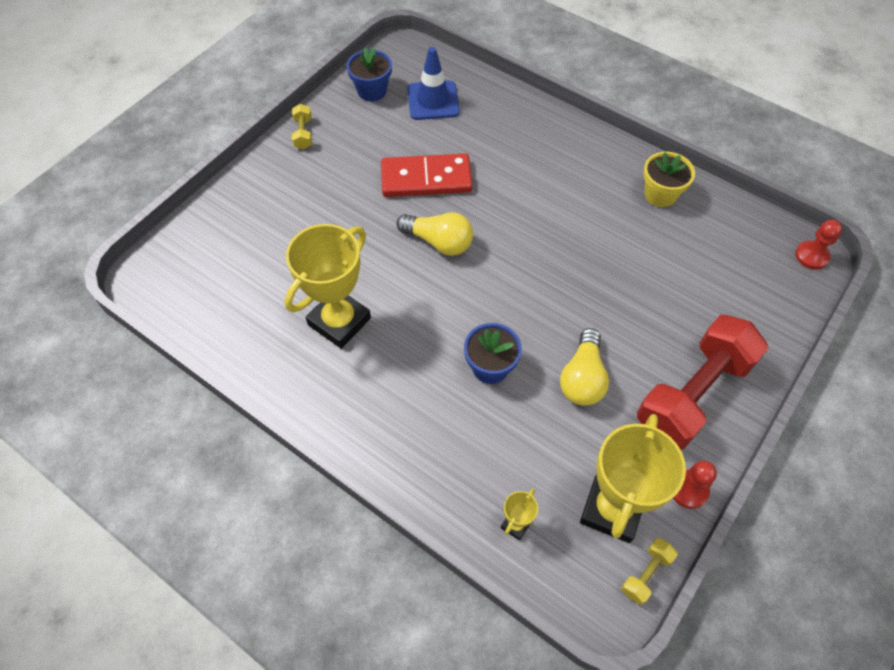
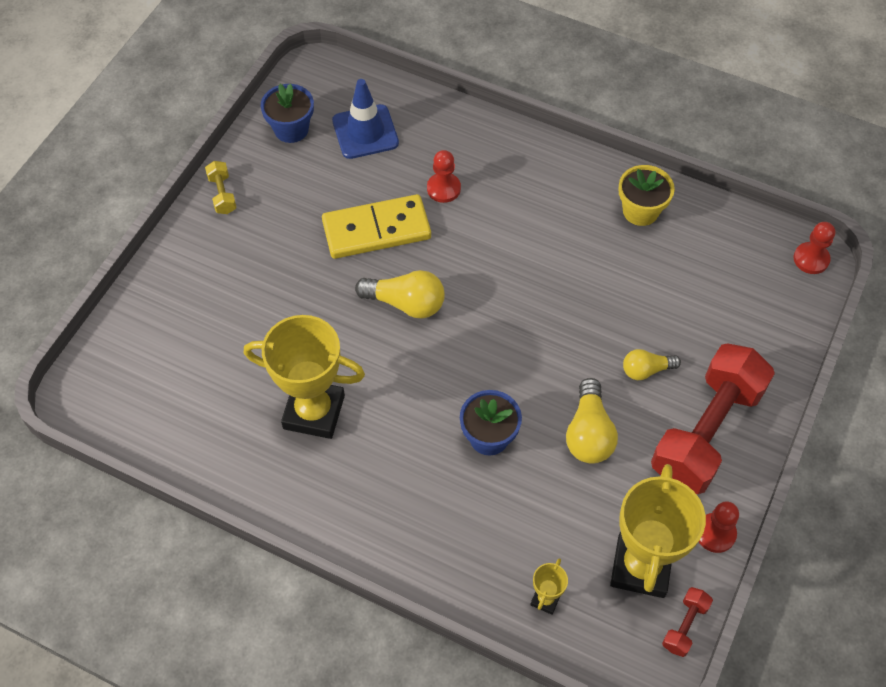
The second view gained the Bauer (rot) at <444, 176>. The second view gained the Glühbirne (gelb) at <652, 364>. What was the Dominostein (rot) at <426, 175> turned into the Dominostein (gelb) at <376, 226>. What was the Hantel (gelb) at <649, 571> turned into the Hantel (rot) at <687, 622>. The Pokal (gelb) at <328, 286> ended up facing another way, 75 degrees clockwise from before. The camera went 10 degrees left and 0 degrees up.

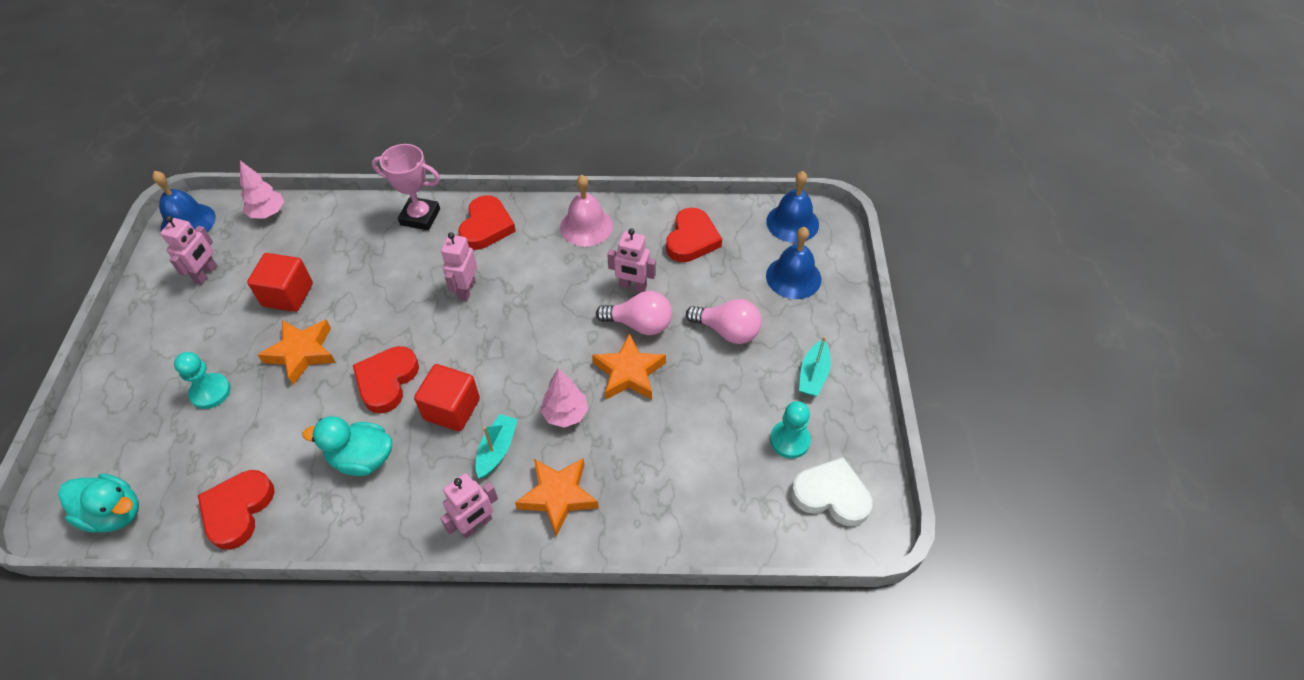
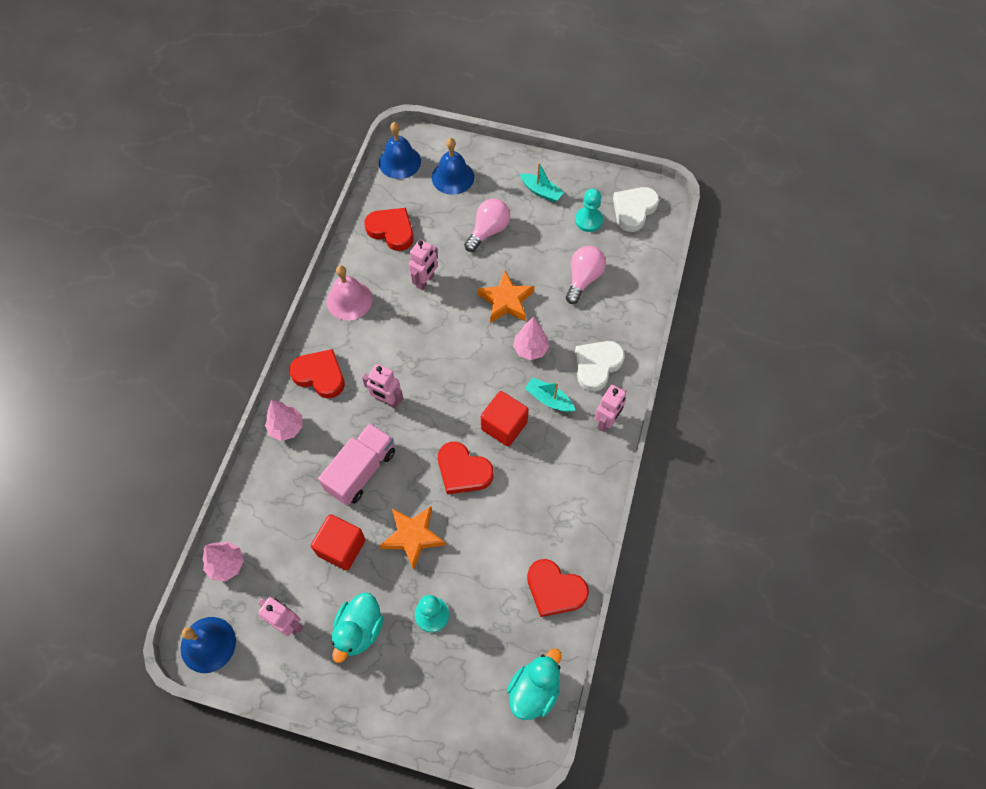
The second view gained the Lastwagen (rosa) at <356, 464>. The Ente (türkis) ended up elsewhere, having gone from <347, 446> to <358, 628>. The Glühbirne (rosa) ended up elsewhere, having gone from <634, 313> to <586, 275>. Where the Pokal (rosa) stood at <406, 187>, the Baum (rosa) came to stand at <284, 420>. Where the Stern (orange) stood at <557, 497>, the Herz (weiß) came to stand at <600, 366>. The Roboter (rosa) at <469, 505> ended up facing another way, 60 degrees clockwise from before. The camera went 75 degrees left and 10 degrees up.

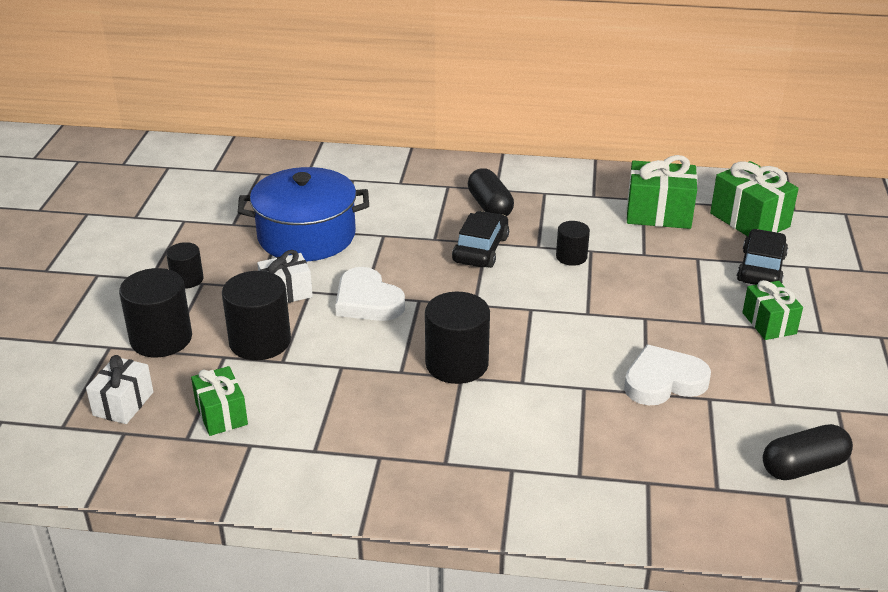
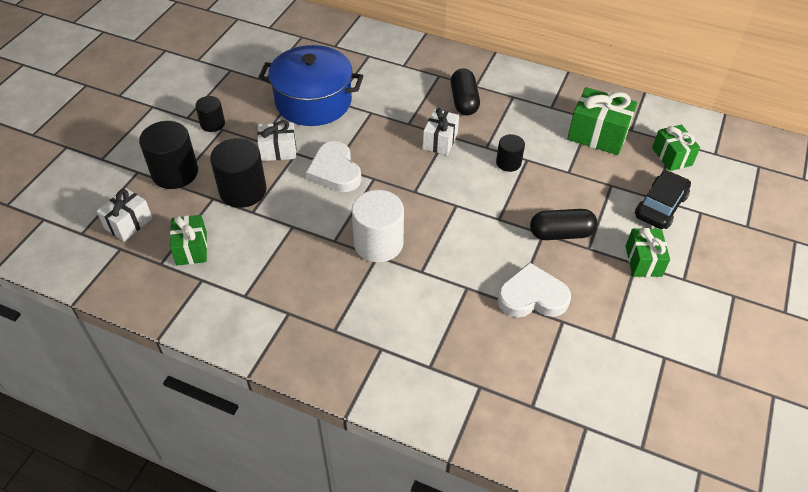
The Kapsel (schwarz) ended up elsewhere, having gone from <808, 452> to <563, 224>. Where the Auto (schwarz) stood at <480, 239>, the Geschenk (weiß) came to stand at <441, 131>. What was the Vollzylinder (schwarz) at <457, 338> turned into the Vollzylinder (weiß) at <378, 226>. The size of the Geschenk (grün) at <754, 198> changed by a factor of 0.65. The camera went 15 degrees right and 15 degrees up.

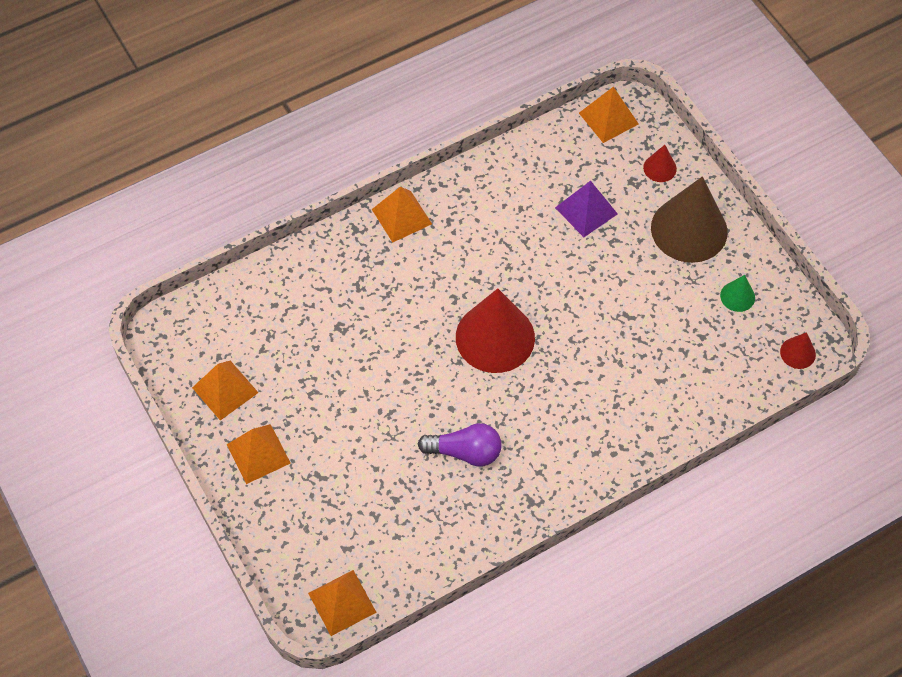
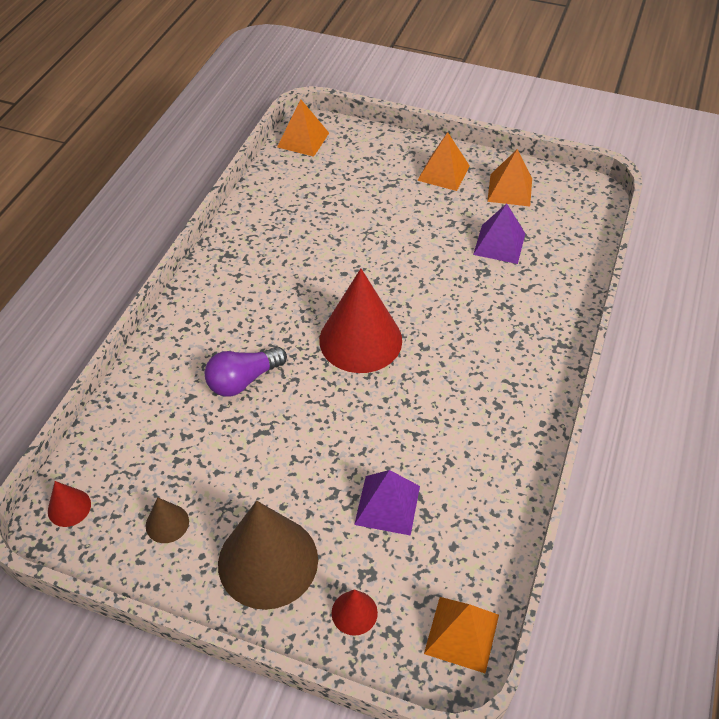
The second view lost the Pyramide (orange) at <402, 215>. The second view gained the Pyramide (lila) at <499, 233>. The Glühbirne (lila) ended up elsewhere, having gone from <460, 445> to <246, 371>. What was the Kegel (grün) at <737, 293> turned into the Kegel (braun) at <167, 520>. The camera went 140 degrees right and 10 degrees down.

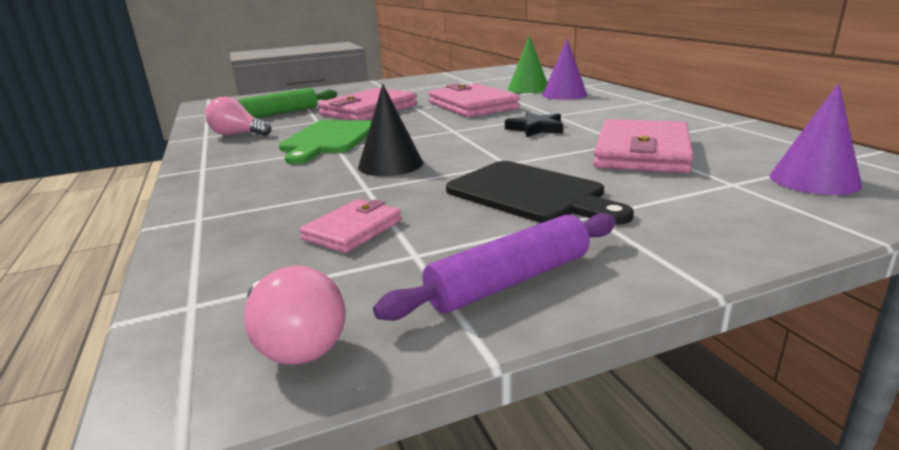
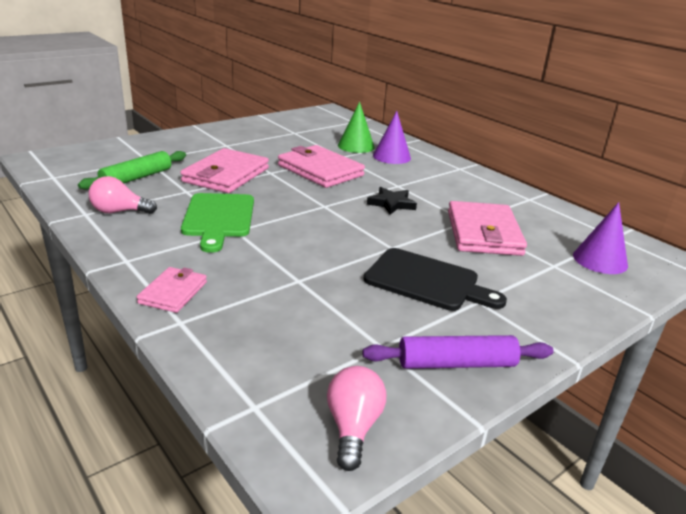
The second view lost the Kegel (schwarz) at <390, 130>. The Geldbörse (rosa) ended up elsewhere, having gone from <350, 226> to <172, 290>. The Glühbirne (rosa) at <295, 315> ended up facing another way, 120 degrees counterclockwise from before. The Nudelholz (lila) at <494, 267> ended up facing another way, 45 degrees clockwise from before. The camera went 20 degrees left and 5 degrees up.

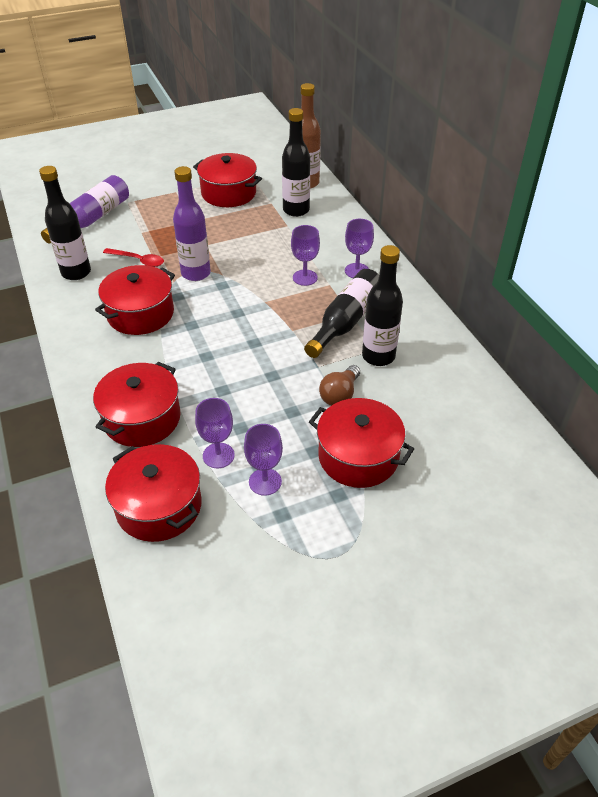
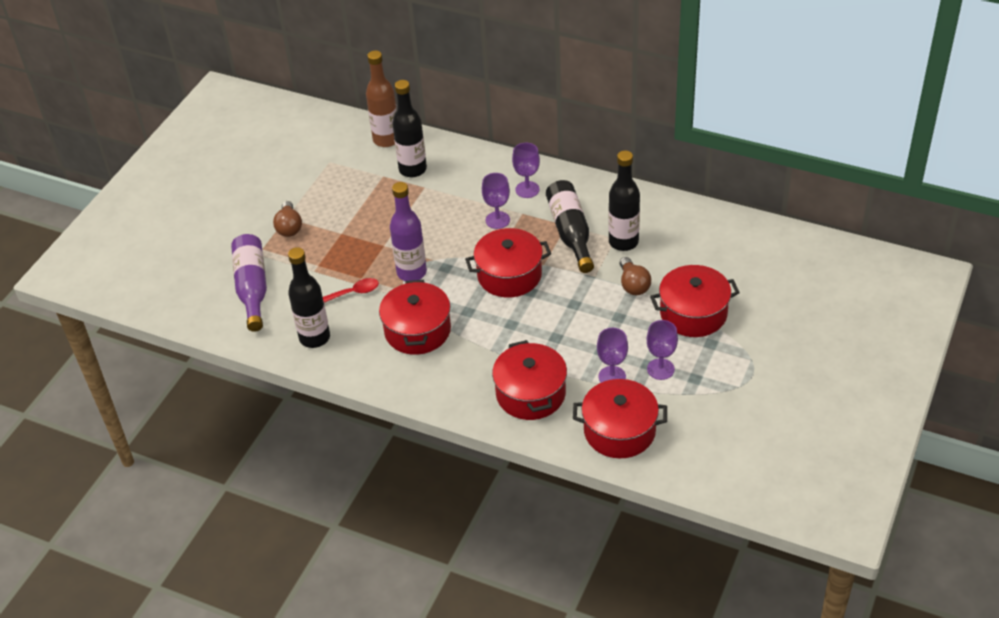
The second view gained the Glühbirne (braun) at <287, 219>. The Kochtopf (rot) ended up elsewhere, having gone from <227, 180> to <508, 262>. The camera went 40 degrees left and 0 degrees up.

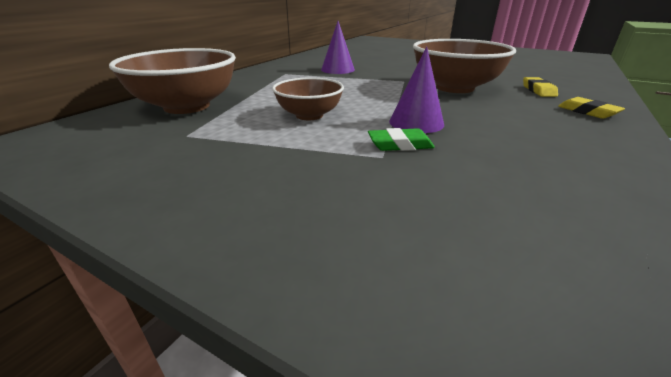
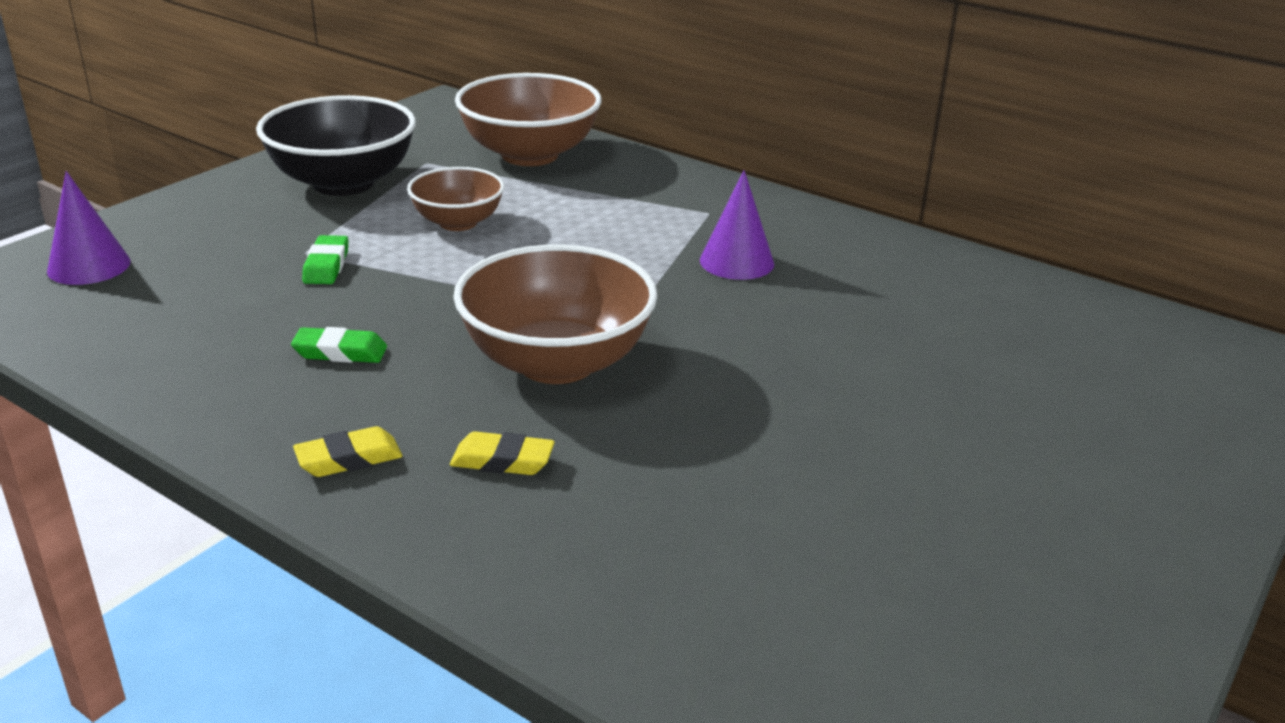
The second view gained the Schüssel (schwarz) at <336, 145>. The second view gained the Radiergummi (grün) at <339, 345>. The Kegel (lila) ended up elsewhere, having gone from <416, 89> to <89, 228>. The camera went 95 degrees right and 0 degrees up.

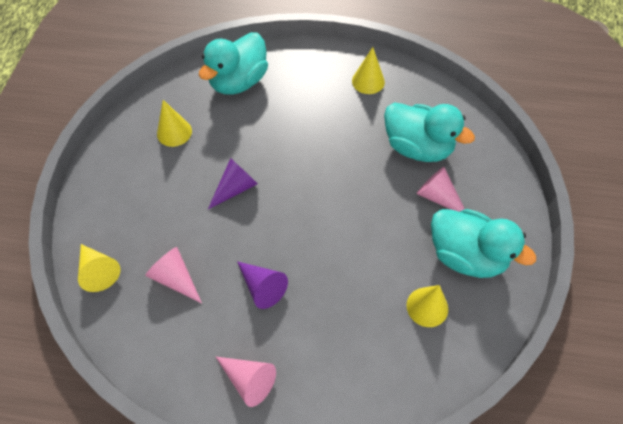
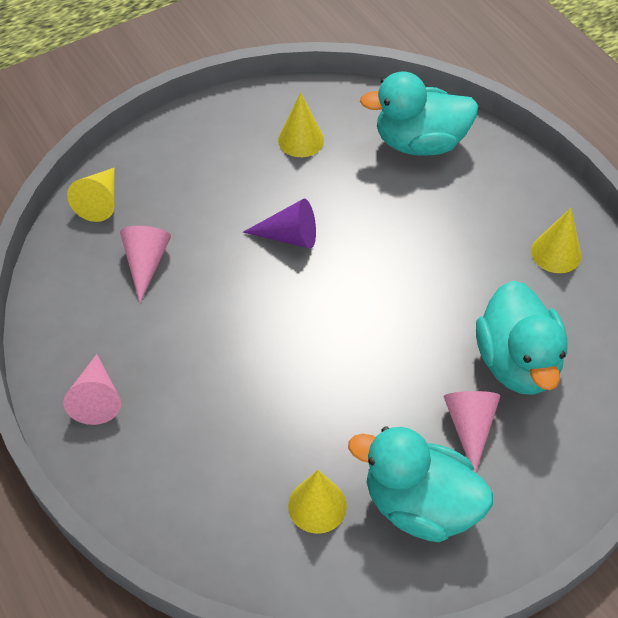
The second view lost the Kegel (lila) at <262, 285>. The Ente (türkis) at <483, 243> ended up facing another way, 120 degrees clockwise from before. The camera went 50 degrees right and 5 degrees down.

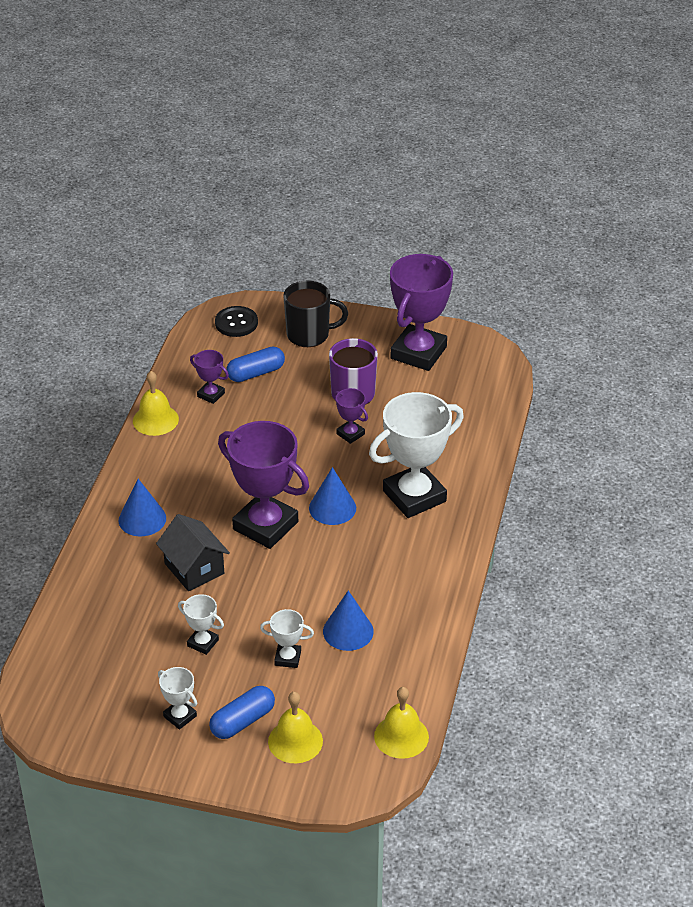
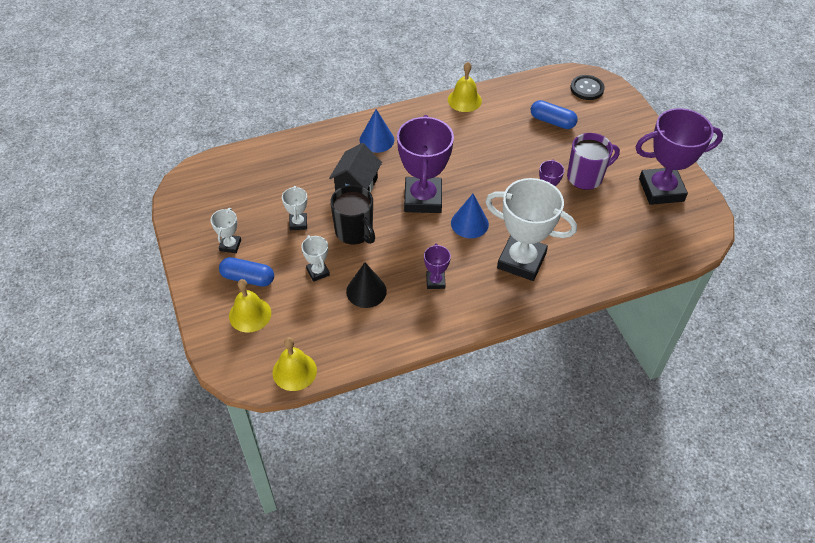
The Pokal (lila) ended up elsewhere, having gone from <209, 377> to <437, 266>. The Tasse (schwarz) ended up elsewhere, having gone from <315, 314> to <352, 215>. What was the Kegel (blau) at <348, 620> turned into the Kegel (schwarz) at <366, 285>. The camera went 55 degrees right and 10 degrees up.

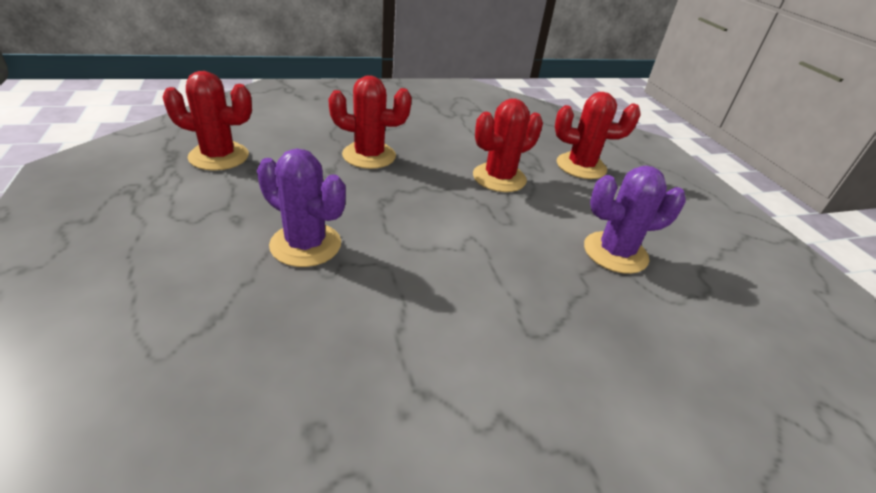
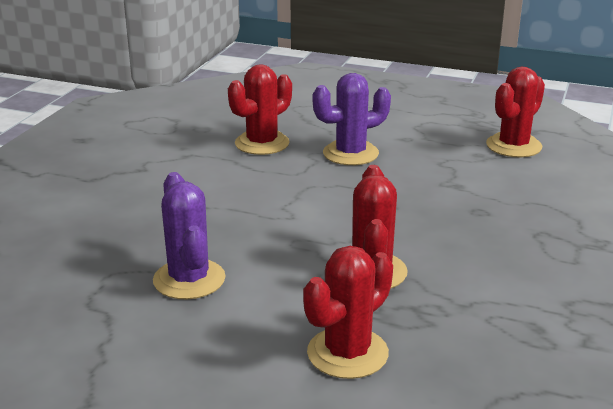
The Kaktus (rot) ended up elsewhere, having gone from <370, 122> to <260, 109>. The Kaktus (lila) at <635, 220> ended up facing another way, 45 degrees counterclockwise from before. The camera went 130 degrees right and 10 degrees down.

